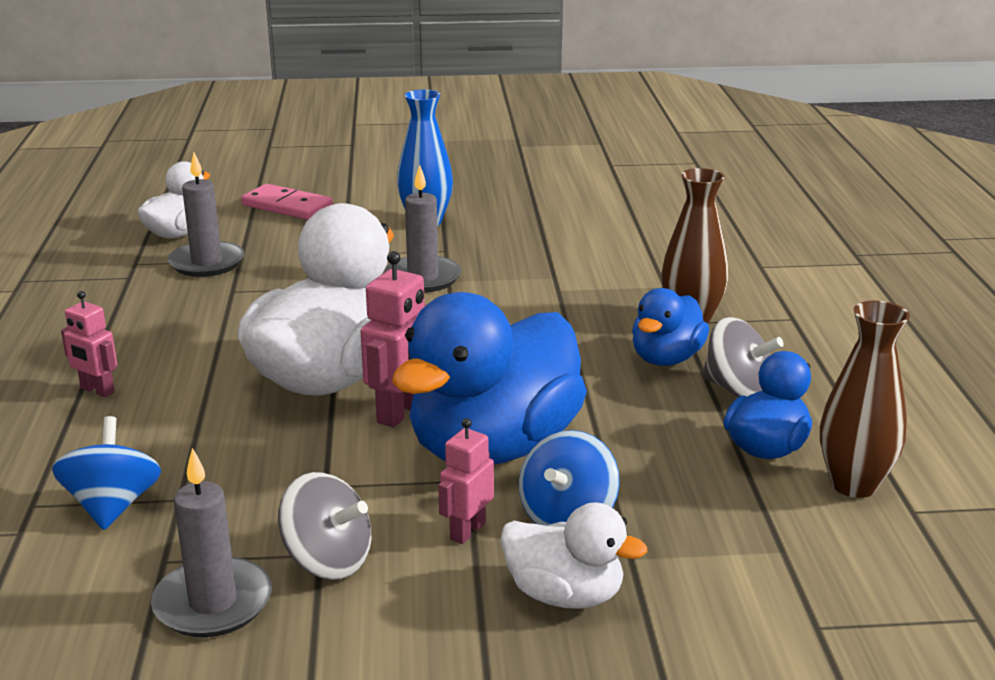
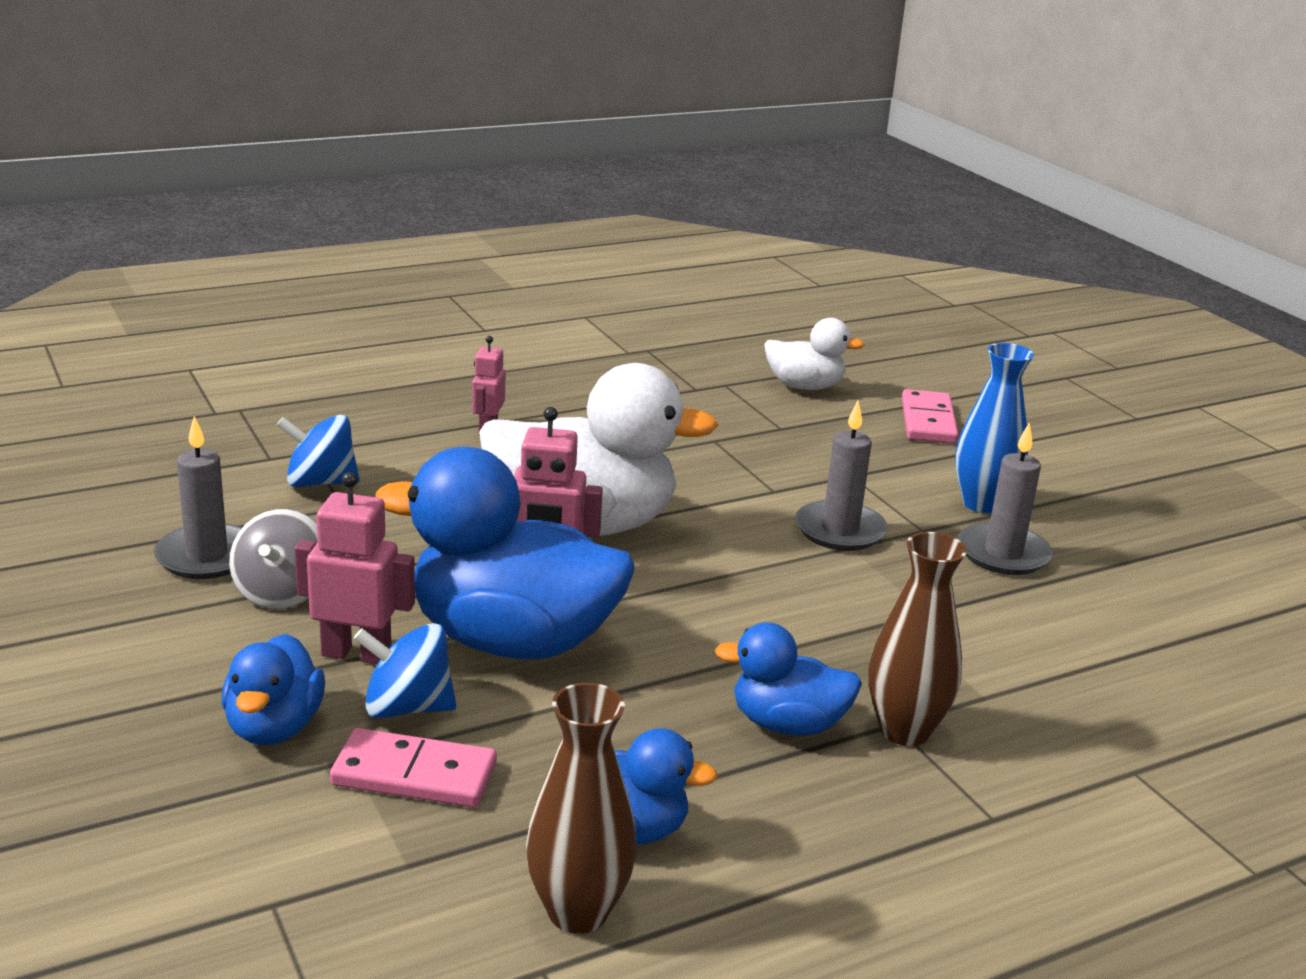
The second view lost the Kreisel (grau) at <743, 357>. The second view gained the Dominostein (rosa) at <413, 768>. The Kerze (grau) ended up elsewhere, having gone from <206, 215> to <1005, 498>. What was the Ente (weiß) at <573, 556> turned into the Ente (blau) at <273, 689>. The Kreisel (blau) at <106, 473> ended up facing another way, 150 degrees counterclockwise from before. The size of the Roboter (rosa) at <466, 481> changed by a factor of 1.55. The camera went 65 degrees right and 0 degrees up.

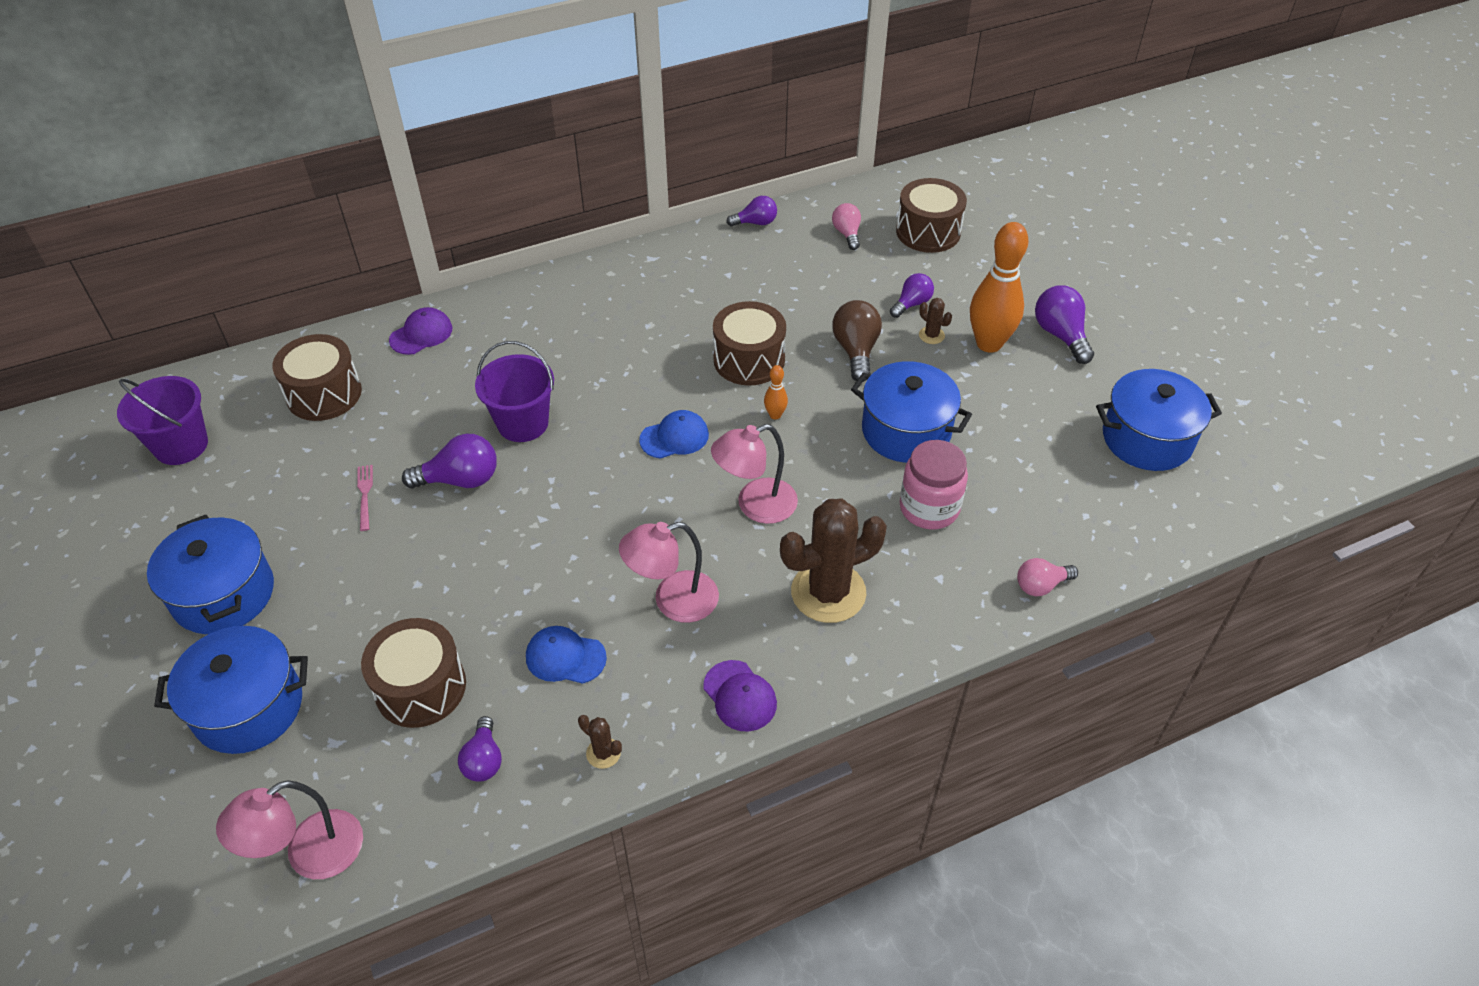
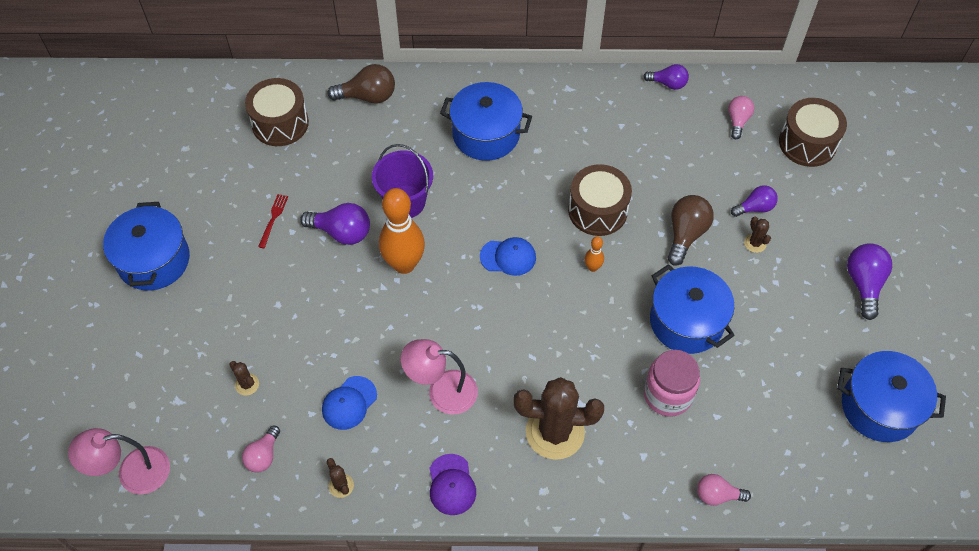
The second view lost the Eimer (lila) at <162, 420>. The second view lost the Lampe (rosa) at <754, 474>. The Kochtopf (blau) ended up elsewhere, having gone from <231, 690> to <486, 121>. The Bowlingkegel (orange) ended up elsewhere, having gone from <999, 287> to <402, 231>. Where the Trommel (braun) stood at <413, 673>, the Kaktus (braun) came to stand at <244, 378>. Where the Kappe (lila) stood at <420, 331>, the Glühbirne (braun) came to stand at <361, 83>. What was the Gabel (rosa) at <365, 498> turned into the Gabel (rot) at <273, 221>. What was the Glühbirne (lila) at <480, 749> turned into the Glühbirne (rosa) at <261, 449>. The Kappe (blau) at <566, 655> ended up facing another way, 90 degrees counterclockwise from before. The camera went 25 degrees right and 10 degrees up.

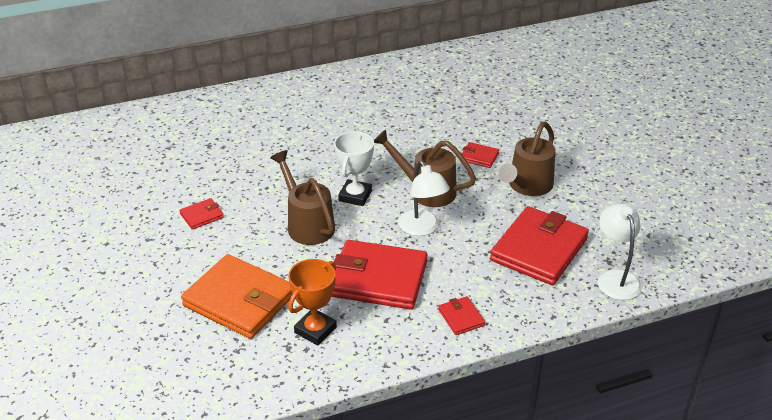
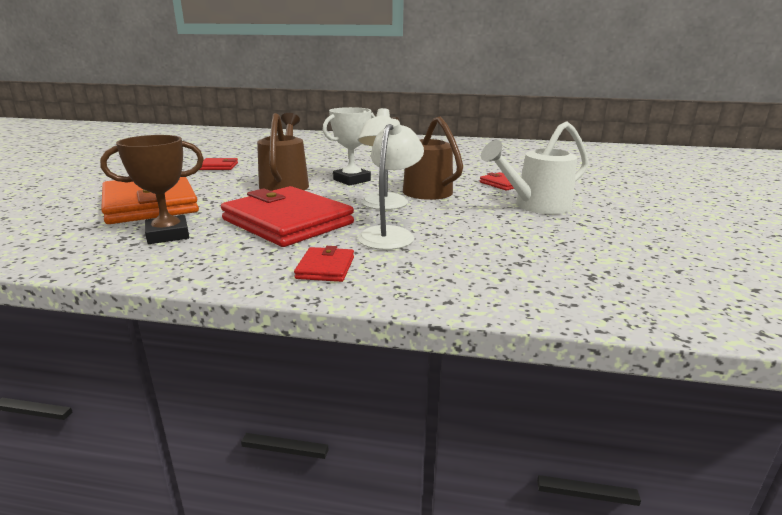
The second view lost the Geldbörse (rot) at <539, 245>. The Lampe (weiß) ended up elsewhere, having gone from <620, 251> to <391, 184>. What was the Pokal (orange) at <312, 302> turned into the Pokal (braun) at <152, 189>. What was the Gießkanne (braun) at <527, 159> turned into the Gießkanne (weiß) at <535, 167>. The camera went 30 degrees right and 15 degrees down.

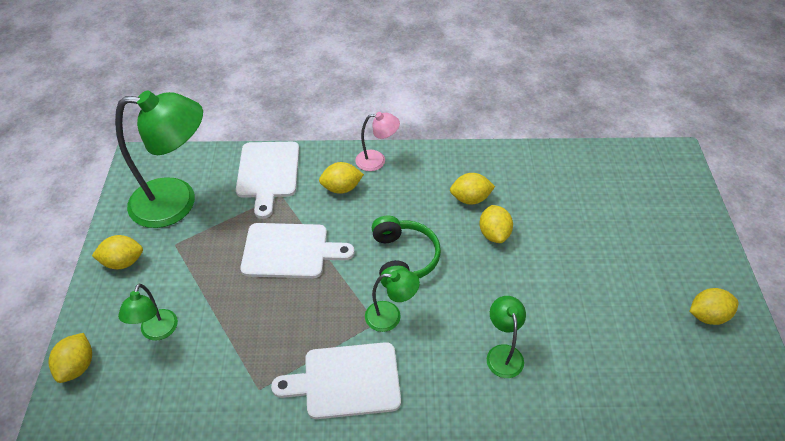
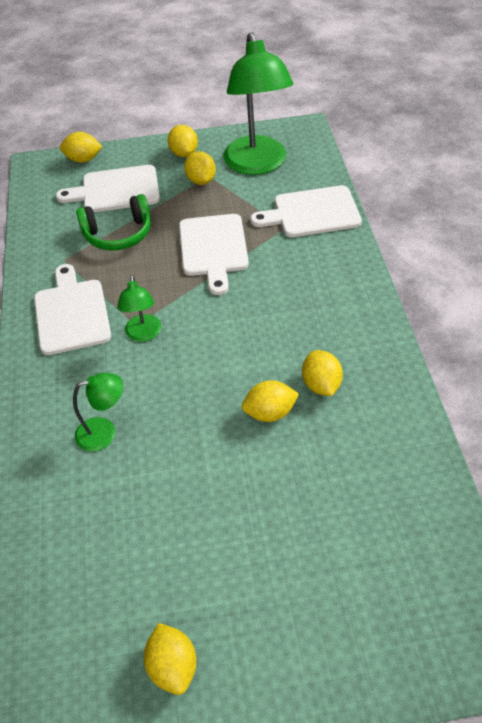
The second view lost the Lampe (rosa) at <377, 141>. The Zitrone (gelb) ended up elsewhere, having gone from <341, 178> to <200, 168>. The Kopfhörer (grün) ended up elsewhere, having gone from <406, 252> to <113, 222>. Where the Lampe (grün) stood at <148, 312>, the Schneidebrett (weiß) came to stand at <108, 188>. The camera went 85 degrees right and 0 degrees up.

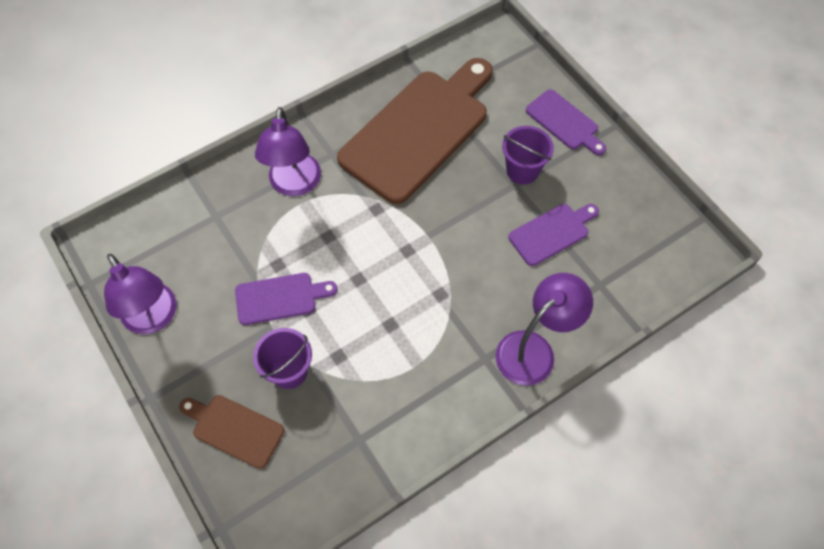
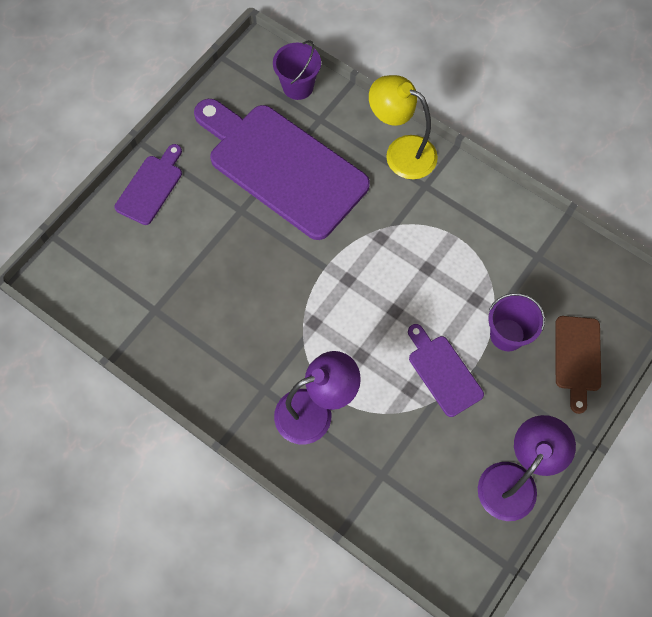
The second view lost the Schneidebrett (braun) at <415, 131>. The Eimer (lila) ended up elsewhere, having gone from <528, 155> to <297, 70>. What was the Lampe (lila) at <544, 329> turned into the Lampe (gelb) at <403, 127>. The size of the Schneidebrett (lila) at <553, 235> changed by a factor of 2.13. The camera went 110 degrees left and 5 degrees up.

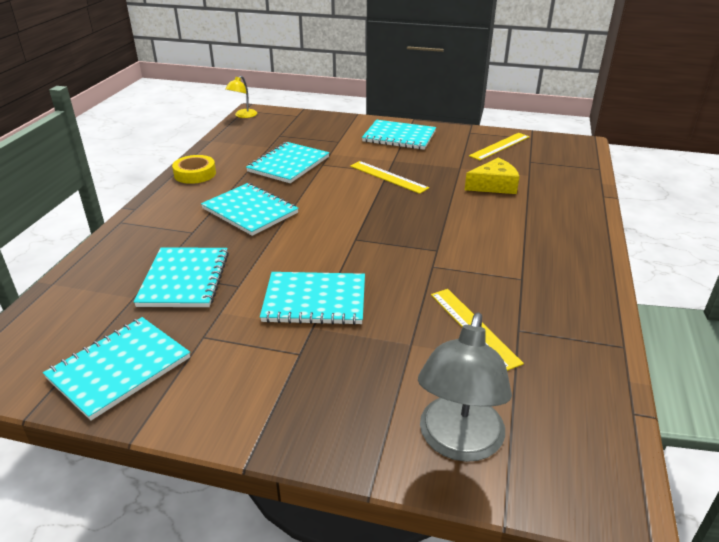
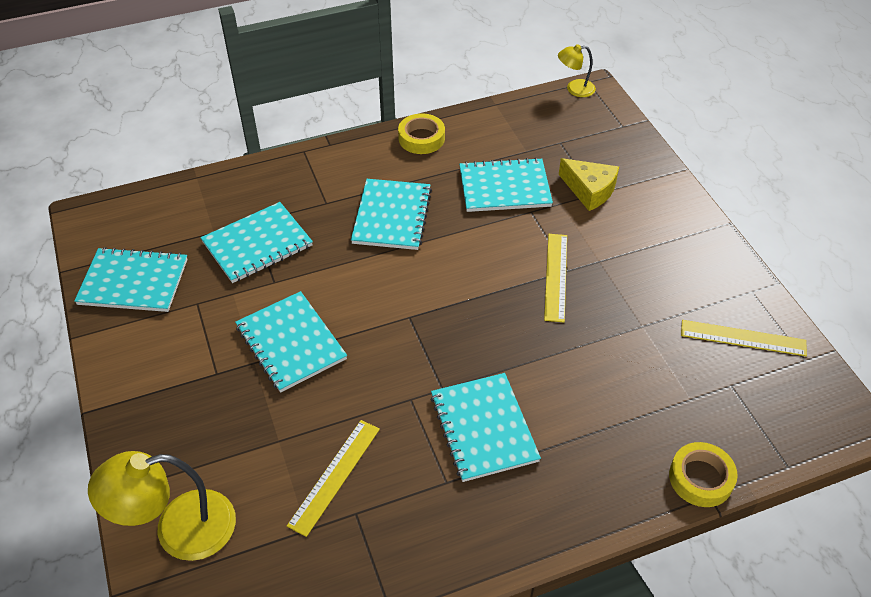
The second view gained the Klebeband (gelb) at <703, 474>. The Notizbuch (türkis) ended up elsewhere, having gone from <399, 135> to <486, 427>. The Käse (gelb) ended up elsewhere, having gone from <492, 176> to <589, 184>. What was the Lampe (grau) at <465, 387> turned into the Lampe (gelb) at <162, 506>. The camera went 55 degrees right and 15 degrees up.

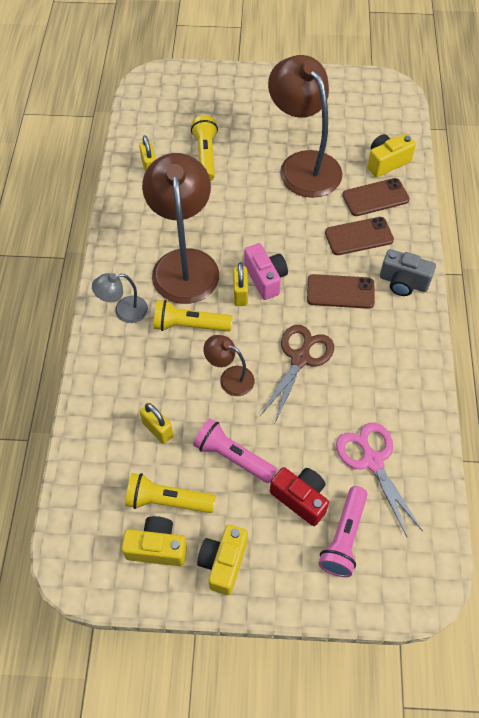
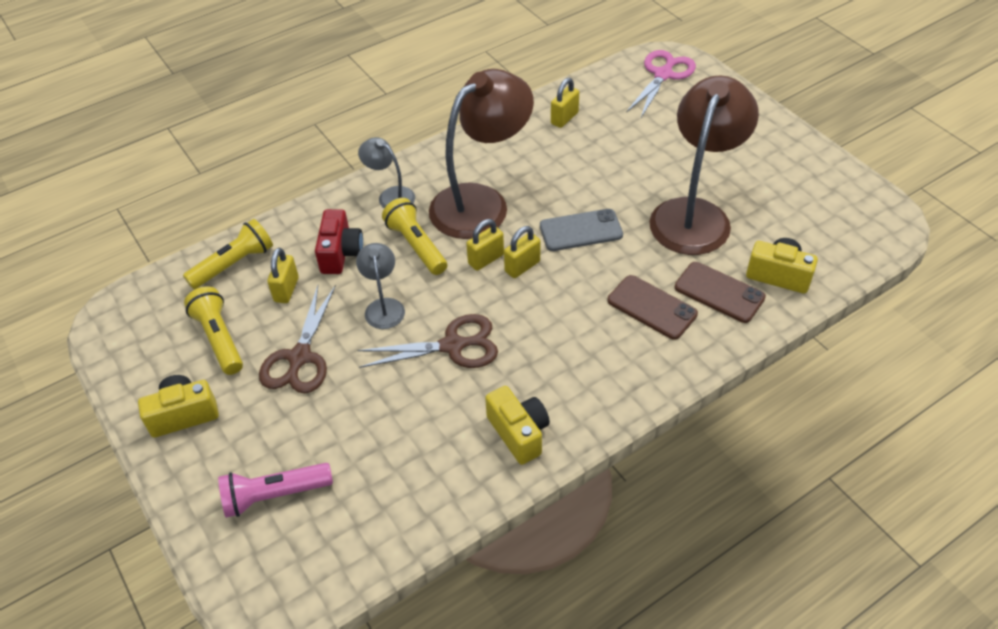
The second view lost the Handy (braun) at <341, 291>. The second view lost the Kamera (grau) at <408, 272>. The second view gained the Handy (grau) at <581, 230>. The Kamera (gelb) ended up elsewhere, having gone from <154, 541> to <517, 425>. The Taschenlampe (gelb) ended up elsewhere, having gone from <204, 148> to <228, 254>. The Kamera (rot) ended up elsewhere, having gone from <299, 496> to <339, 241>. The Schere (rosa) ended up elsewhere, having gone from <379, 480> to <661, 83>. Where the Taschenlampe (rosa) stood at <235, 451>, the Schere (braun) came to stand at <297, 339>. Where the Kamera (rosa) stood at <266, 271>, the Vorhängeschloss (gelb) came to stand at <522, 252>. What was the Lampe (braun) at <229, 365> turned into the Lampe (grau) at <380, 286>. The camera went 55 degrees right and 10 degrees down.

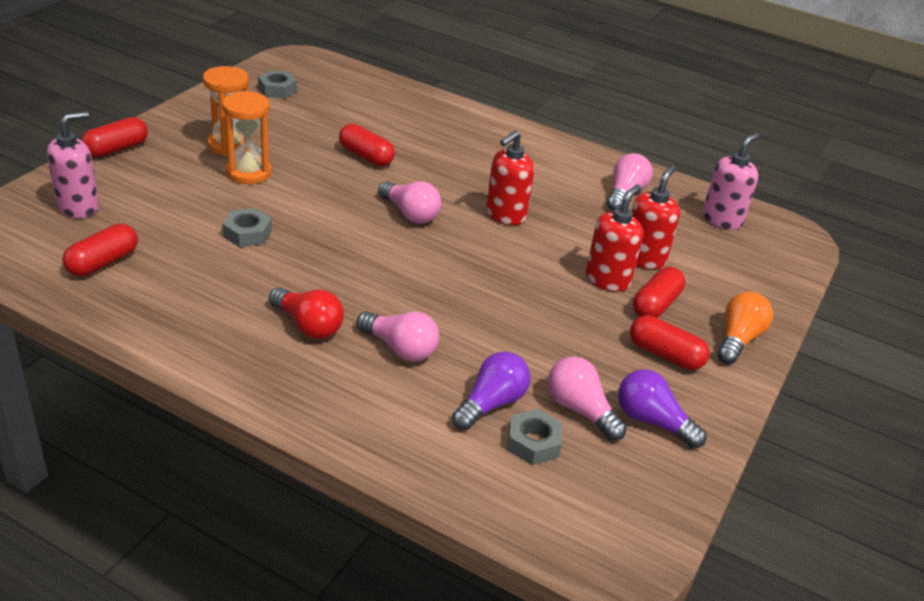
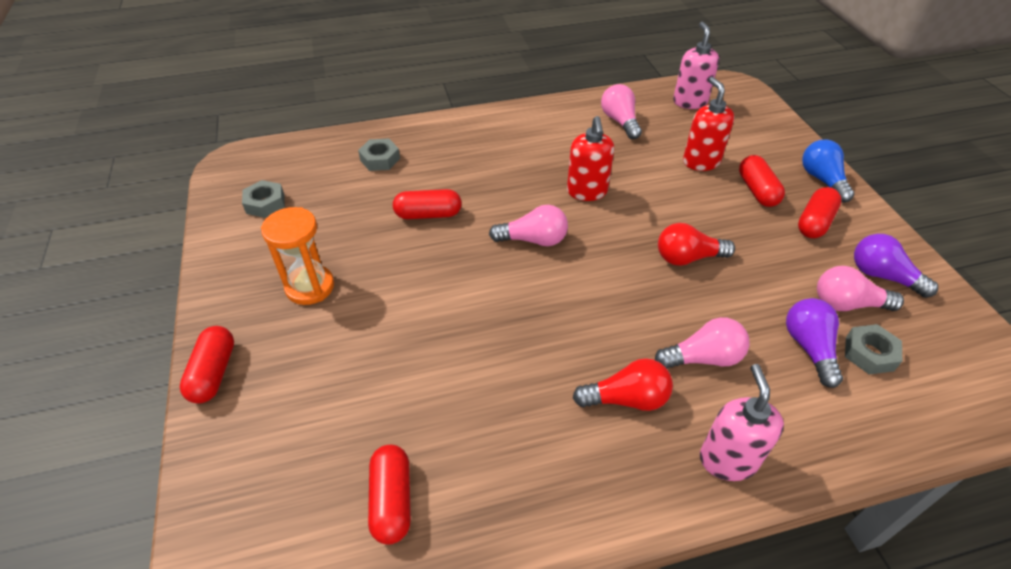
The second view lost the Sanduhr (orange) at <247, 137>. The second view lost the Seifenspender (rot) at <614, 238>. The second view gained the Glühbirne (rot) at <696, 244>. The Seifenspender (rosa) ended up elsewhere, having gone from <73, 164> to <742, 422>. The Sechskantmutter (grau) ended up elsewhere, having gone from <247, 227> to <379, 155>. What was the Glühbirne (orange) at <745, 327> turned into the Glühbirne (blau) at <828, 170>. The Glühbirne (lila) at <662, 408> ended up facing another way, 45 degrees clockwise from before. The Kapsel (rot) at <670, 342> ended up facing another way, 45 degrees counterclockwise from before. The camera went 40 degrees left and 10 degrees up.

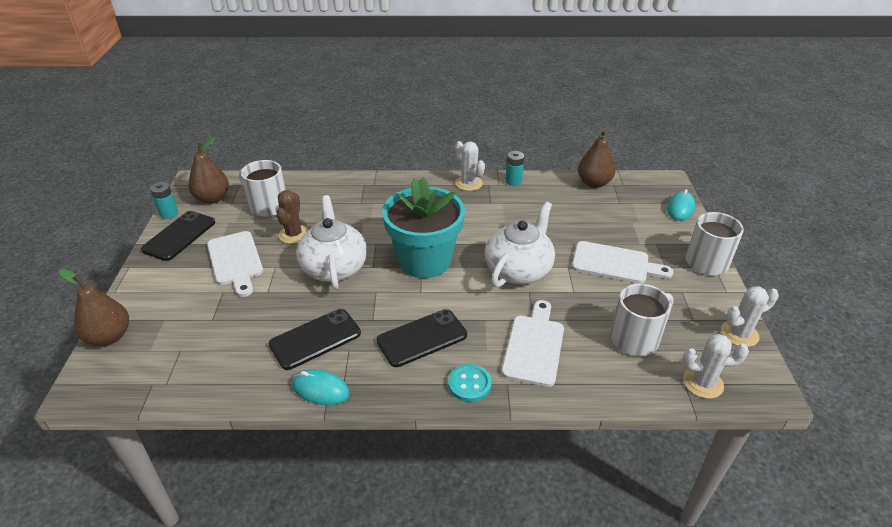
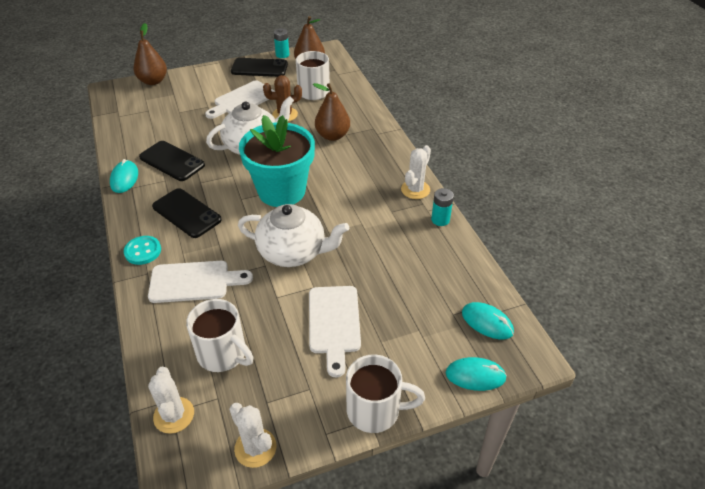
The second view gained the Computermaus (türkis) at <488, 320>. The Birne (braun) ended up elsewhere, having gone from <597, 158> to <331, 112>. The camera went 70 degrees right and 5 degrees up.

